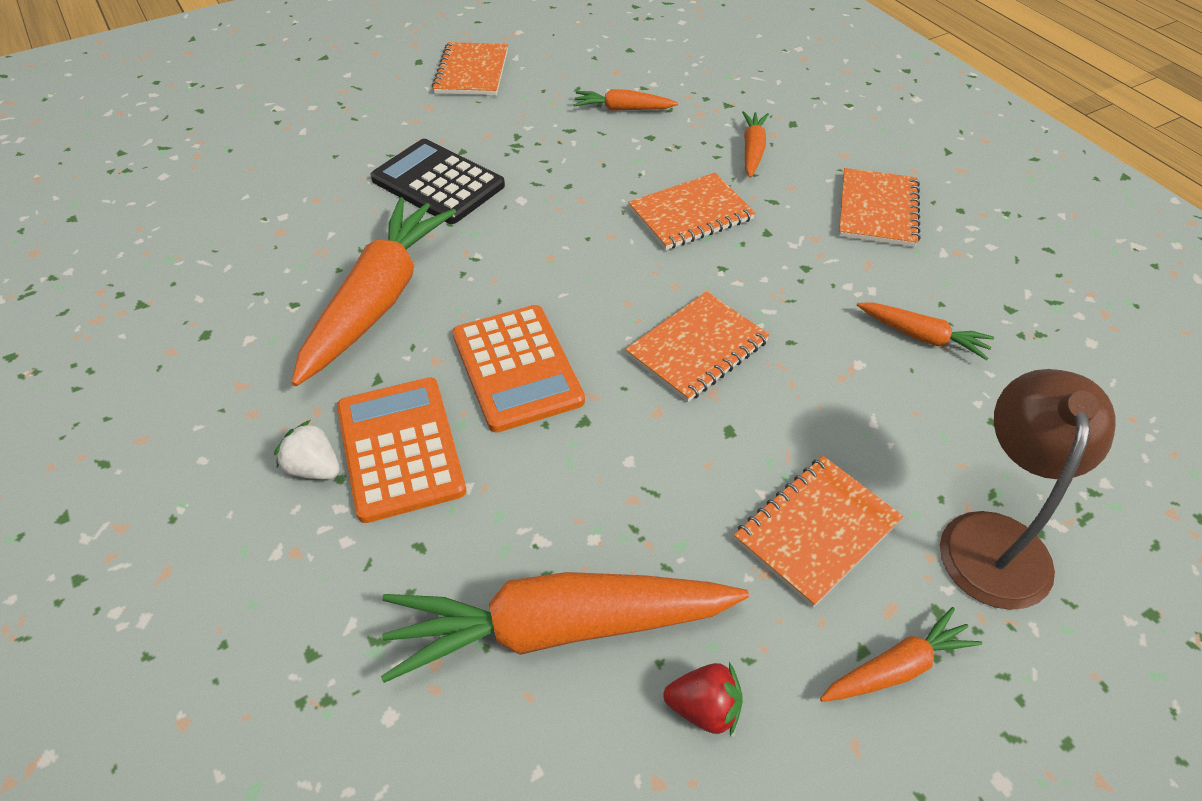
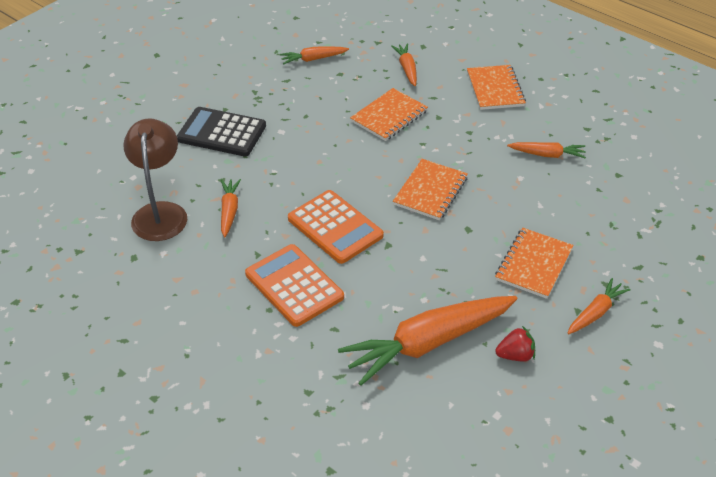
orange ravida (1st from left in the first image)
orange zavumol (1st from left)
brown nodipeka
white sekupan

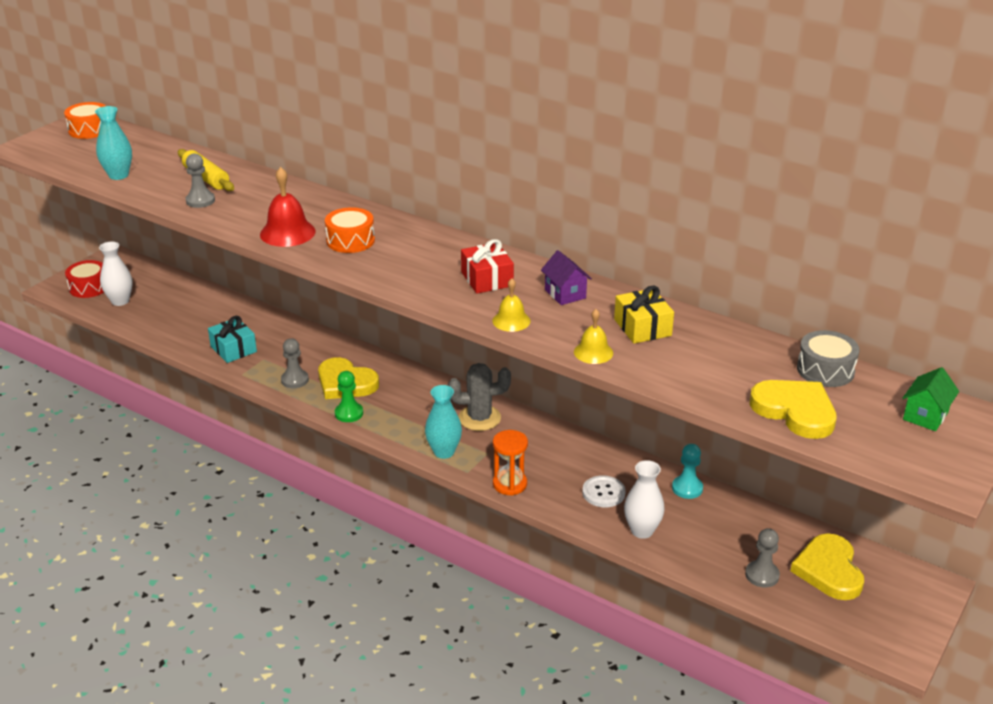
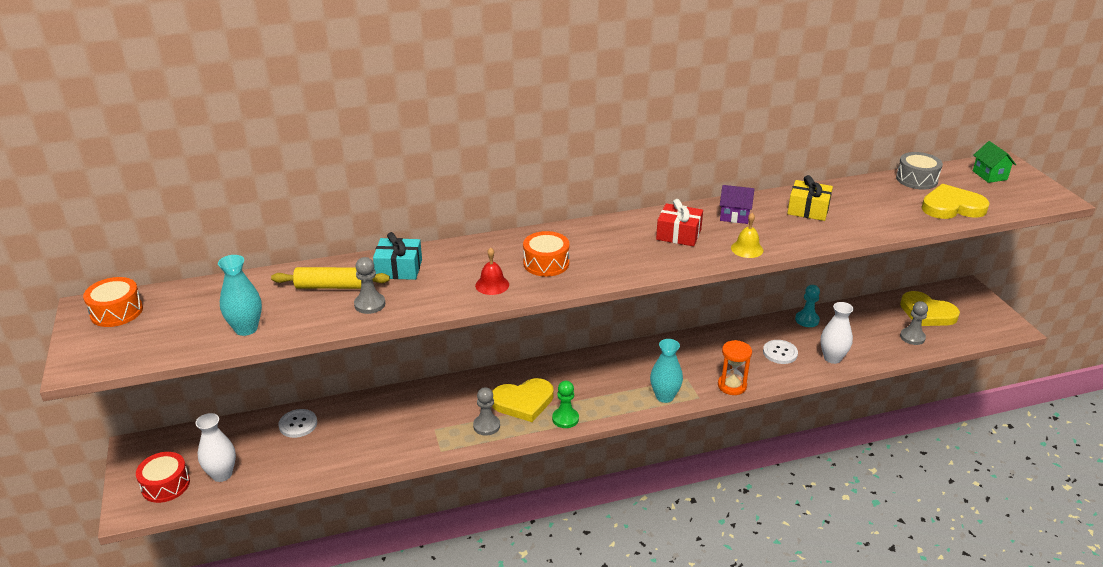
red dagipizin
yellow dagipizin (2nd from left in the first image)
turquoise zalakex
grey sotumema
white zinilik (1st from left)

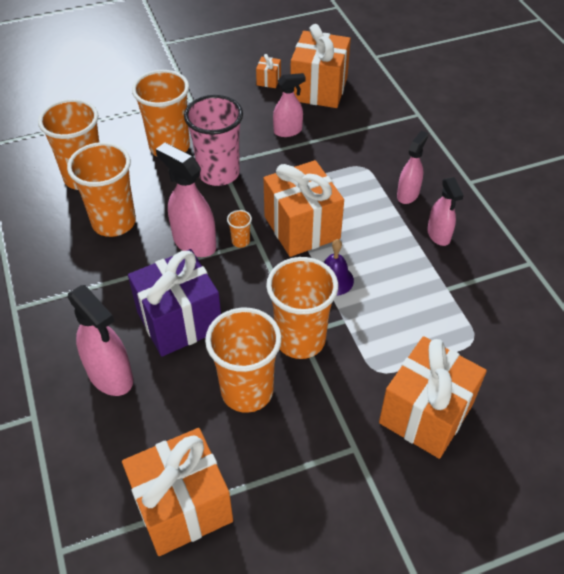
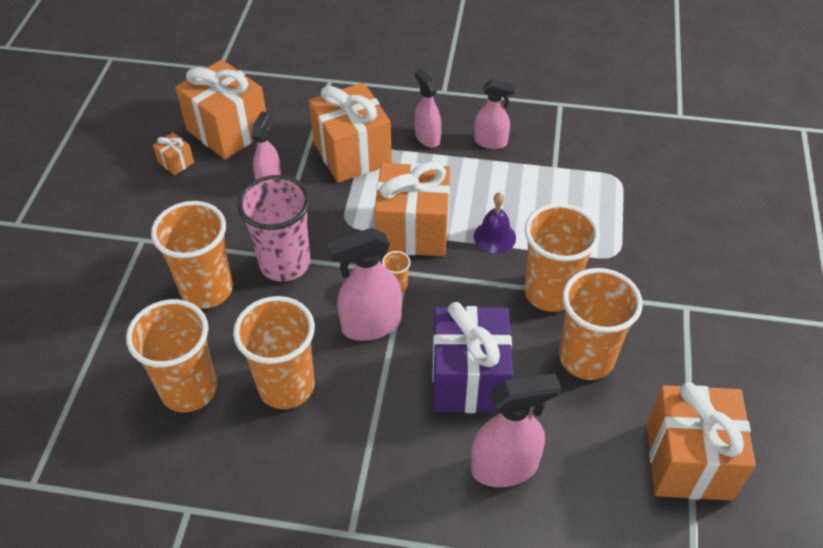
orange zalakex (3rd from left)

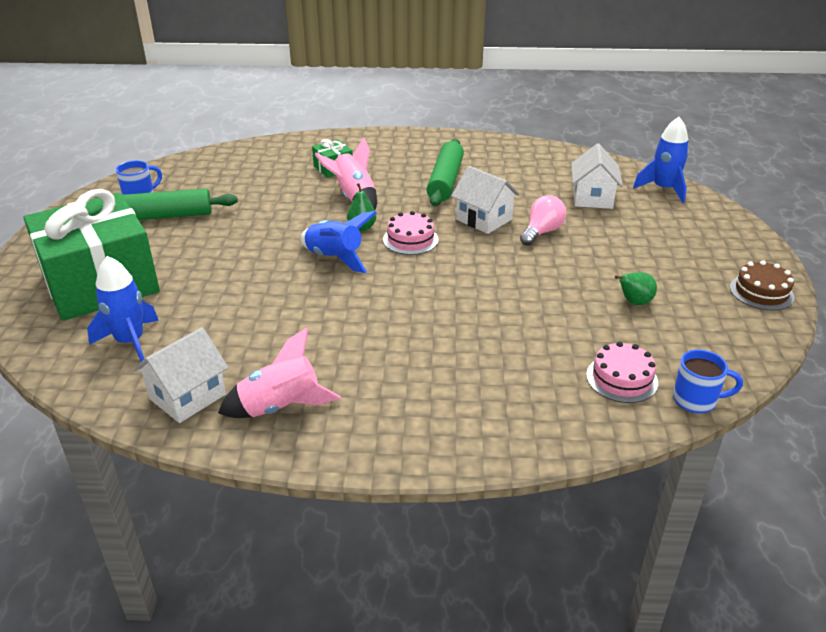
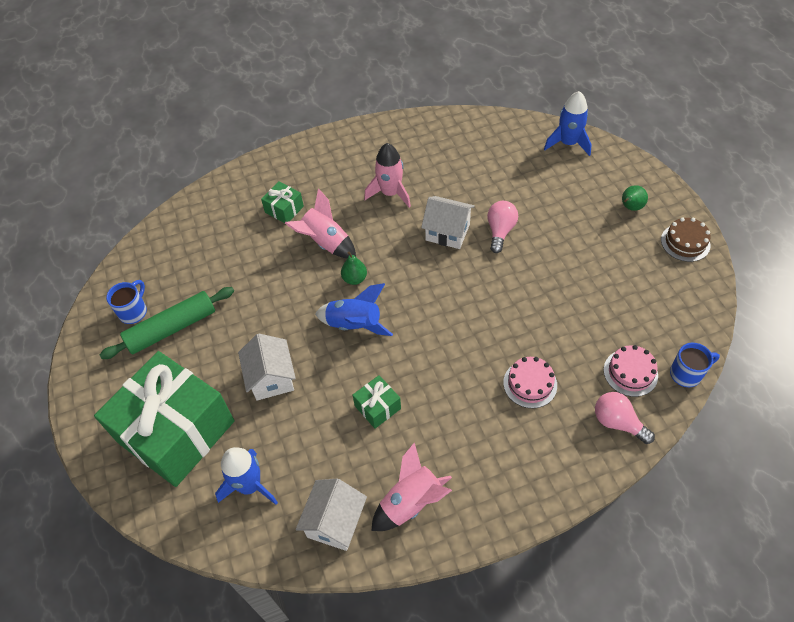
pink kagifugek (2nd from left)
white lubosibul (1st from left)
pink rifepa (1st from left)
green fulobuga (2nd from left)
green zalakex (3rd from left)
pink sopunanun (2nd from left)

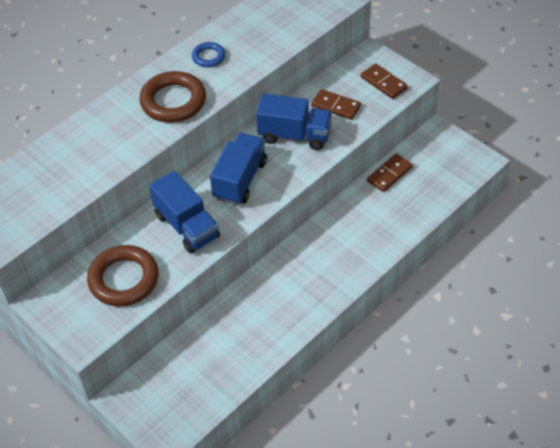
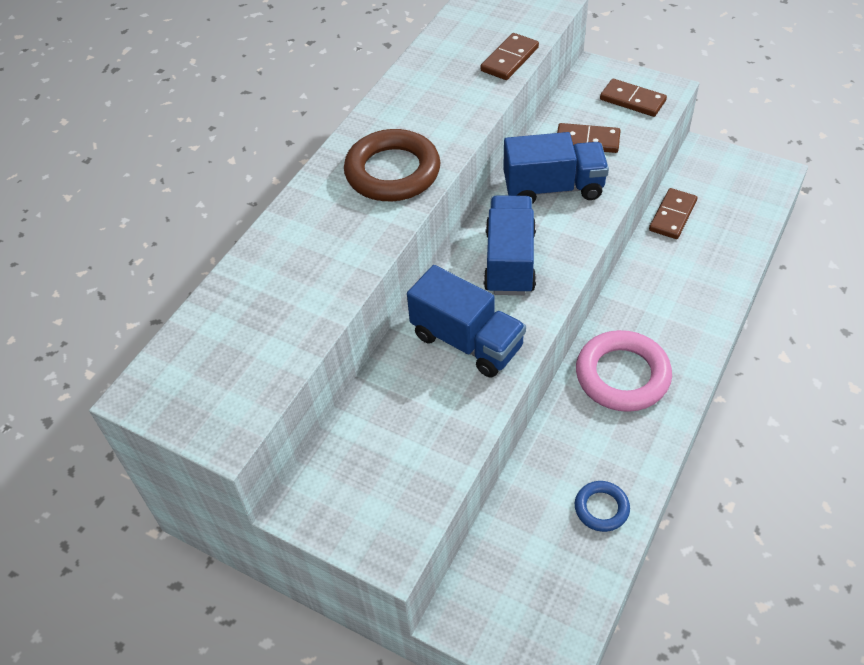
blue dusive
brown dusive (1st from left in the first image)
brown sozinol (1st from left)
pink dusive

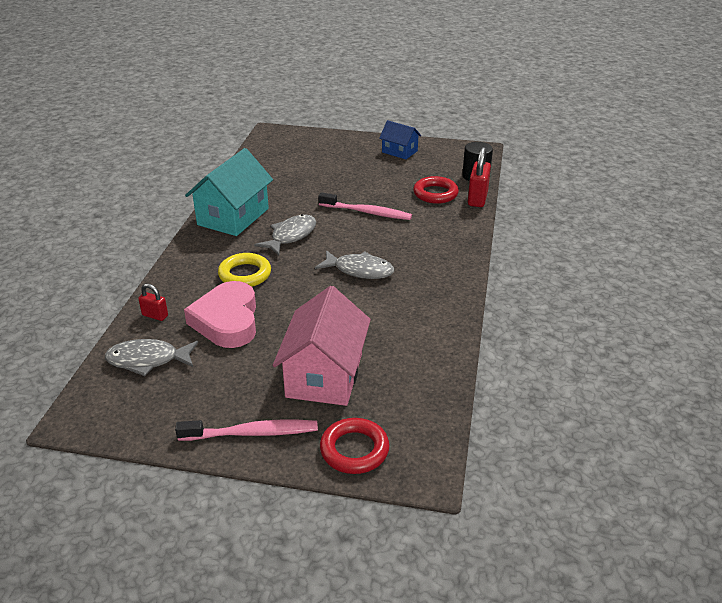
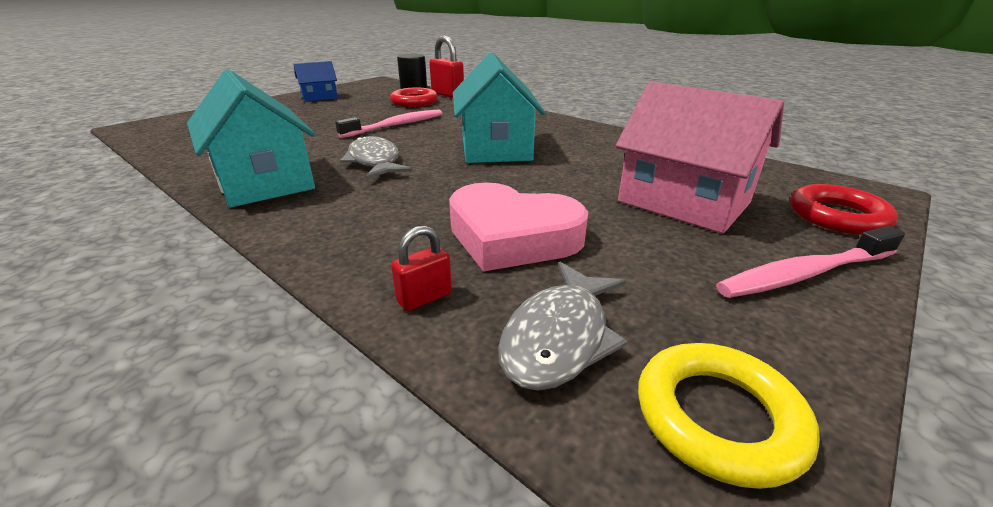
turquoise lubosibul (2nd from left)
yellow dusive
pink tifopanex (2nd from left)

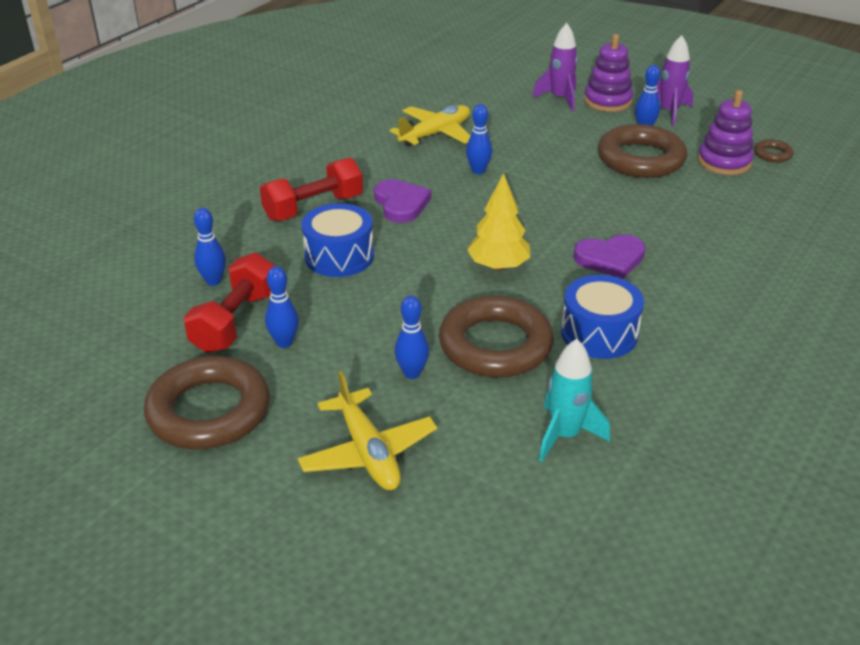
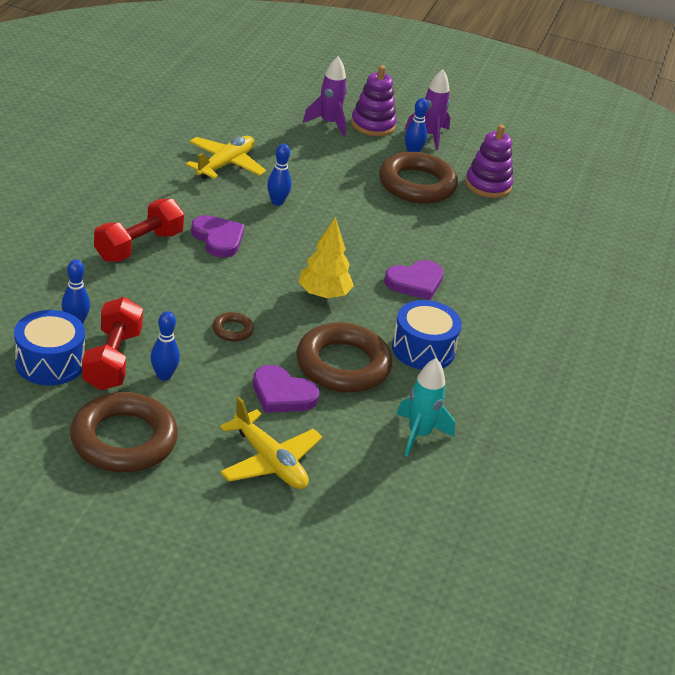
brown dusive (2nd from left)
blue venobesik (1st from left)
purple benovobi (2nd from left)

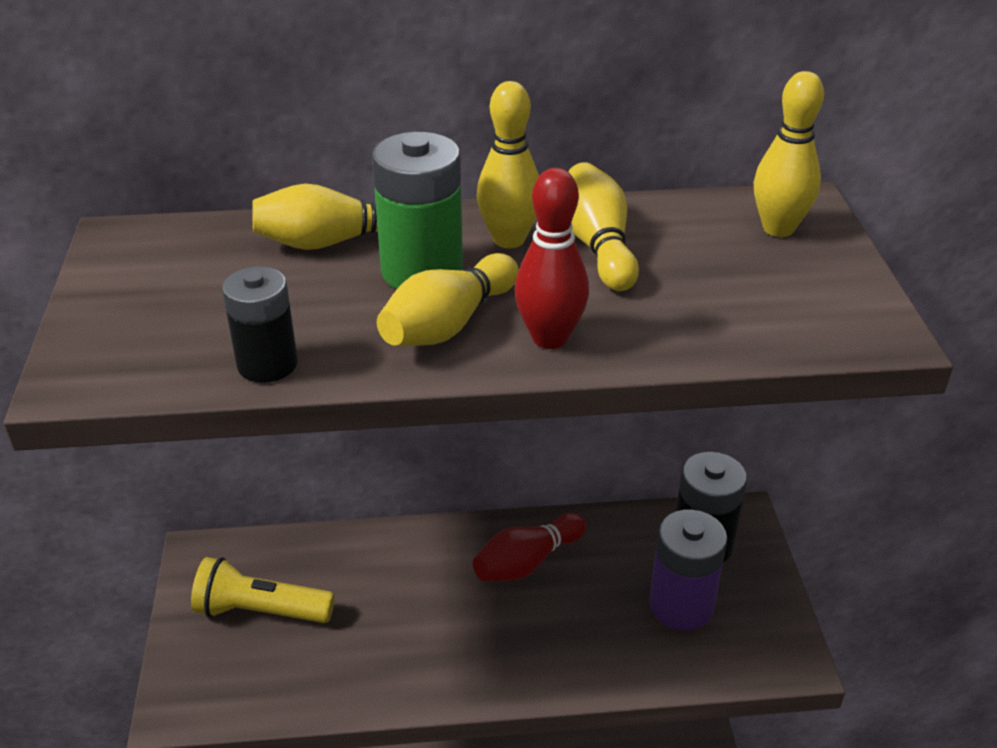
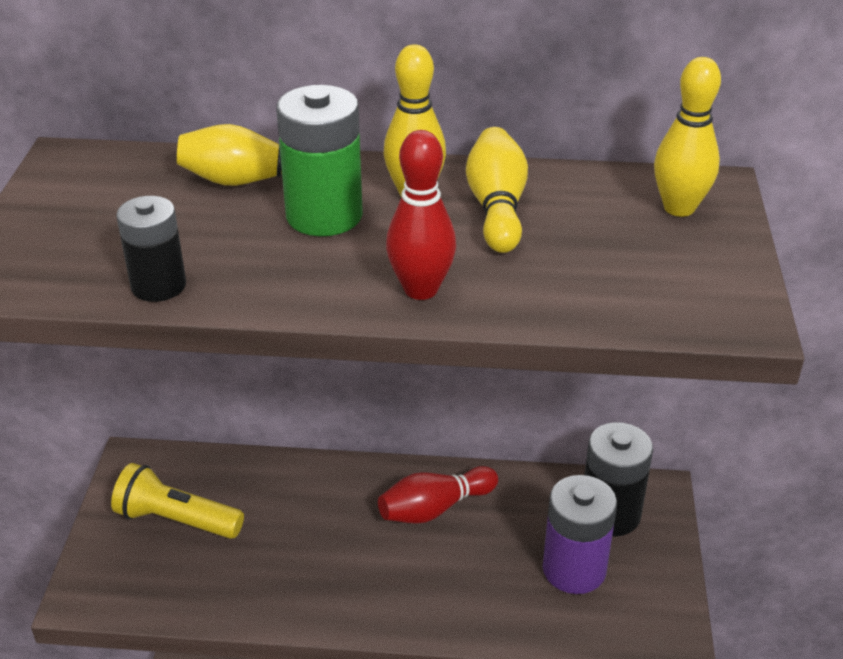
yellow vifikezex (2nd from left in the first image)

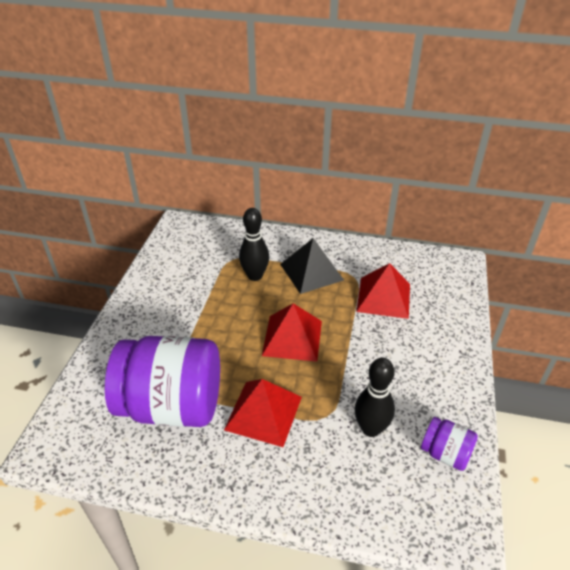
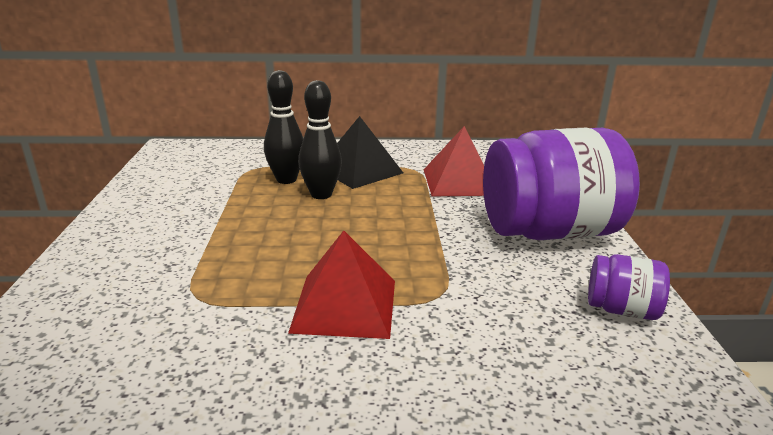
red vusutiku (2nd from left in the first image)
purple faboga (1st from left)
black vifikezex (2nd from left)

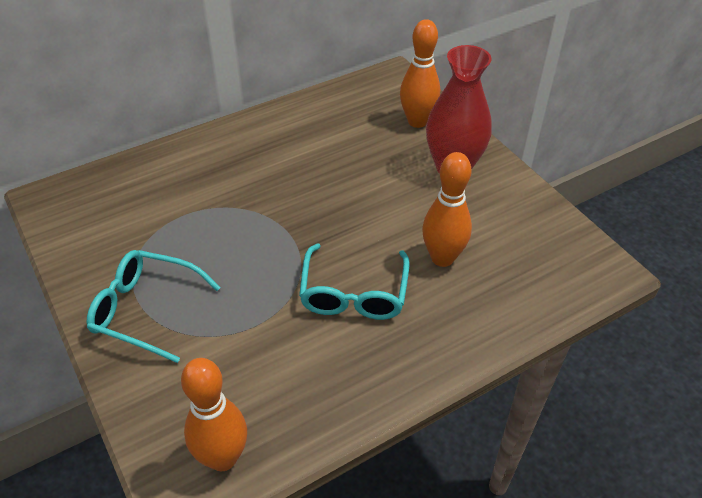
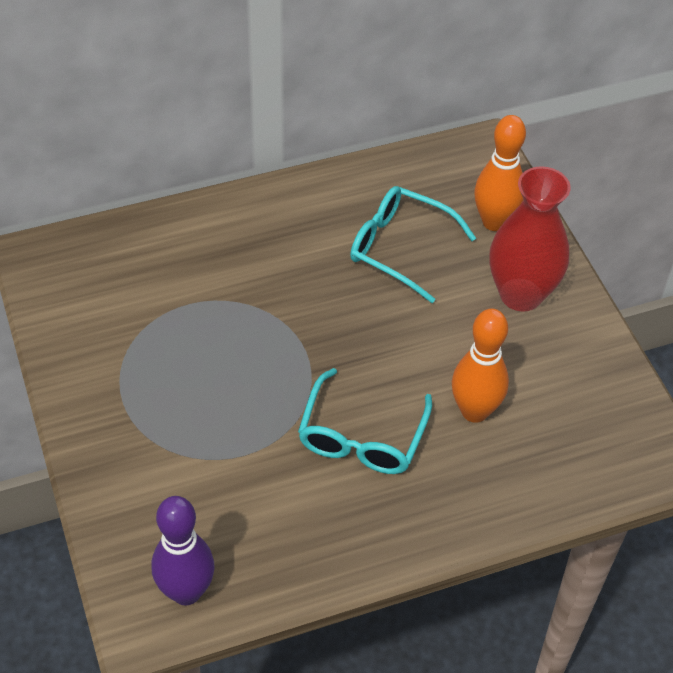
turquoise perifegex (2nd from left)
purple vifikezex

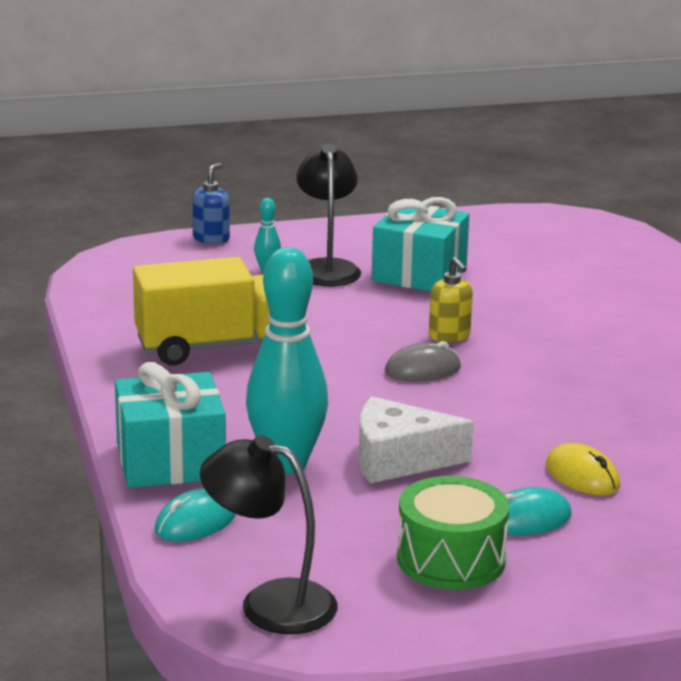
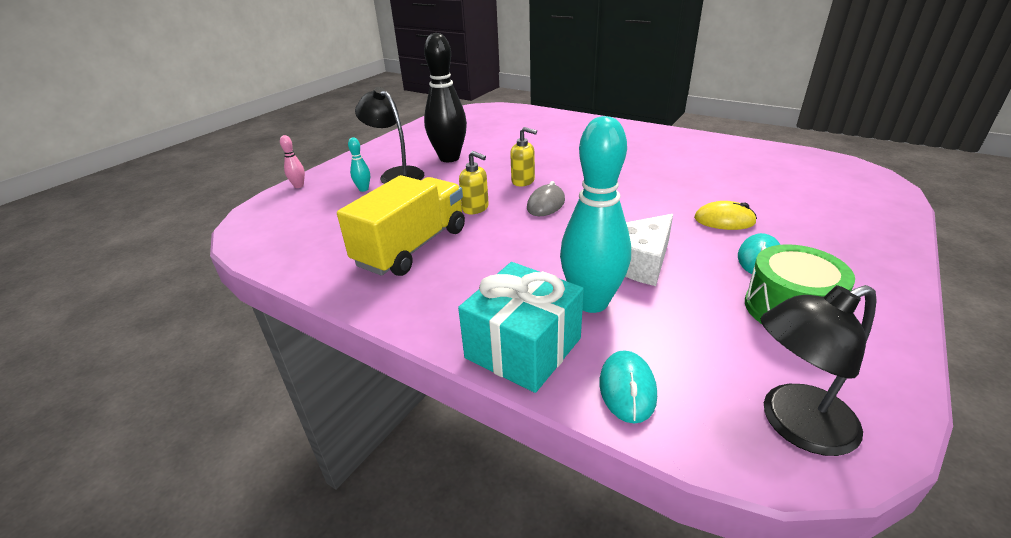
pink vifikezex
black vifikezex
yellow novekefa (1st from left)

